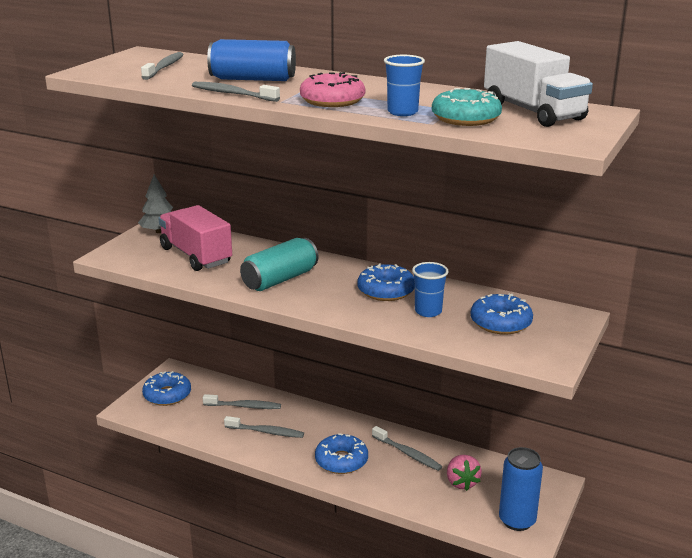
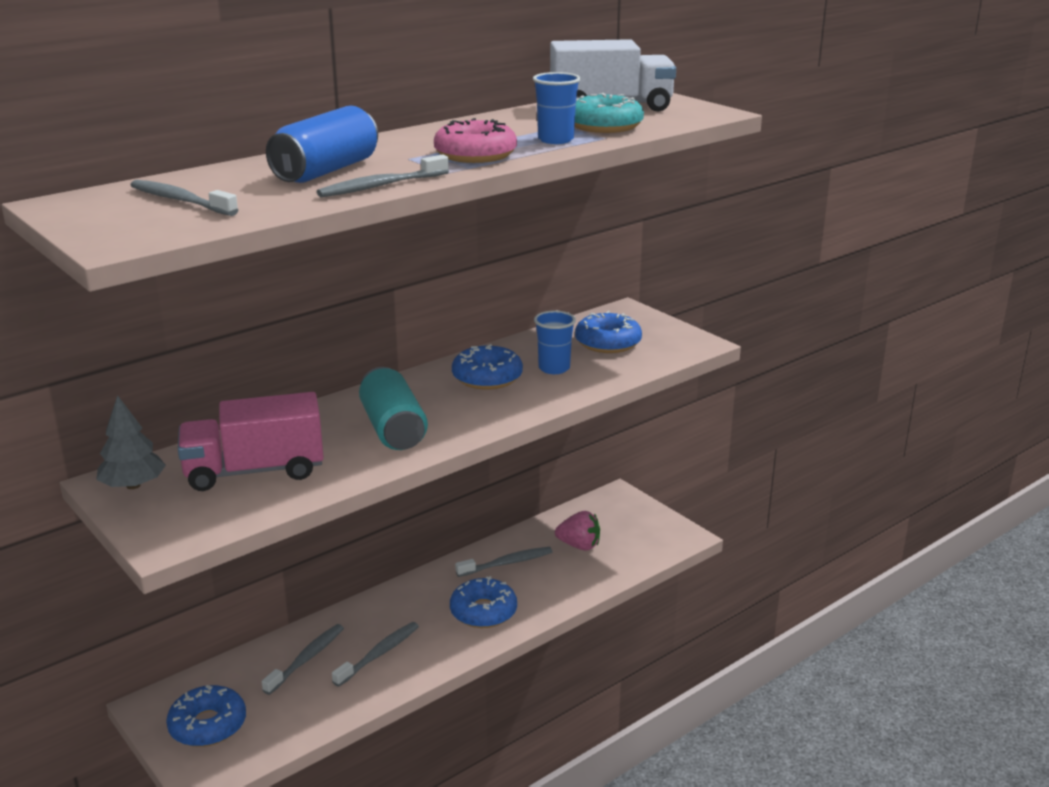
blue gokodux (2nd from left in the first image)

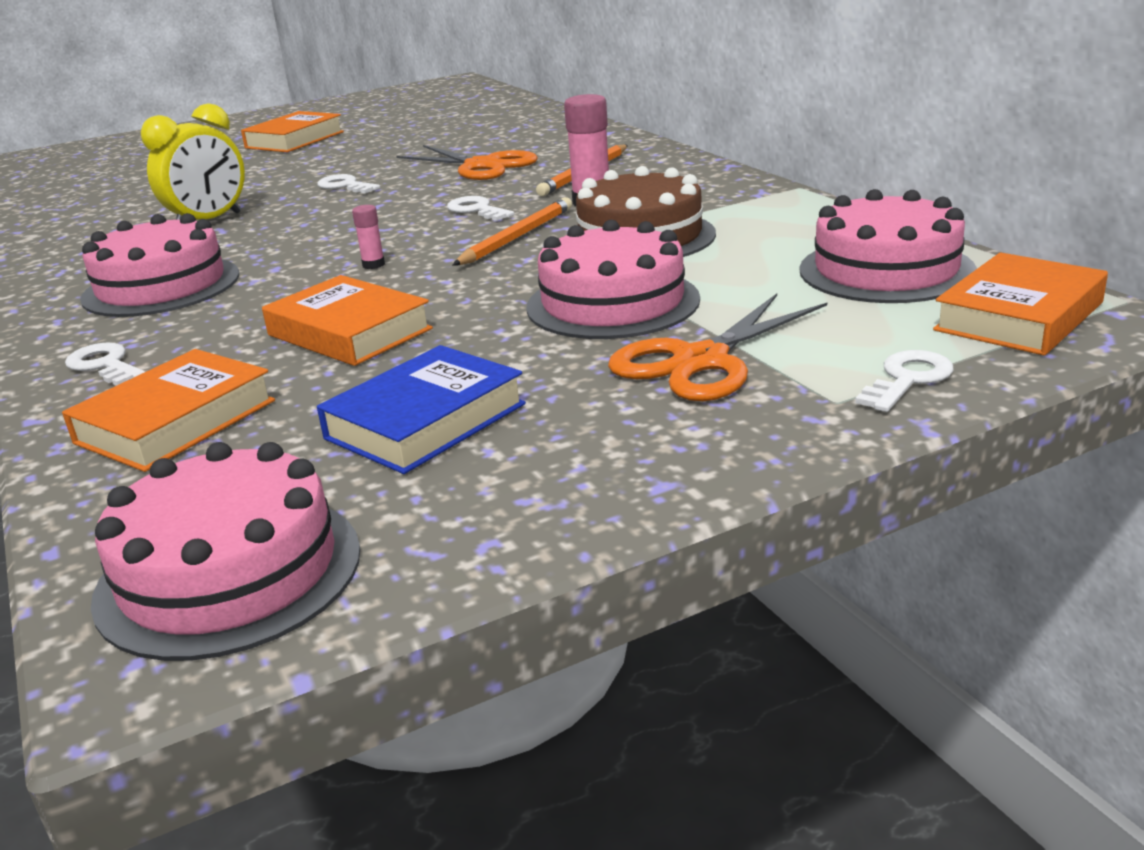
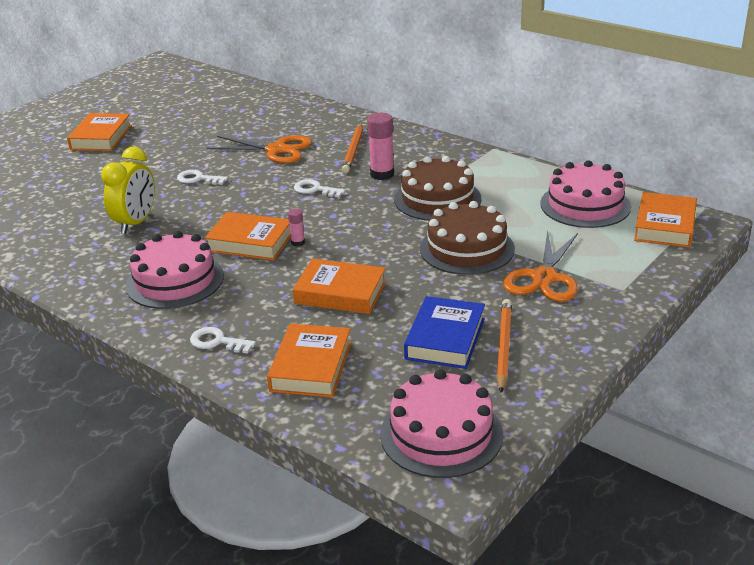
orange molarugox (2nd from left)
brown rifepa (2nd from left)
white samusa (4th from left in the first image)
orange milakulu (2nd from left)

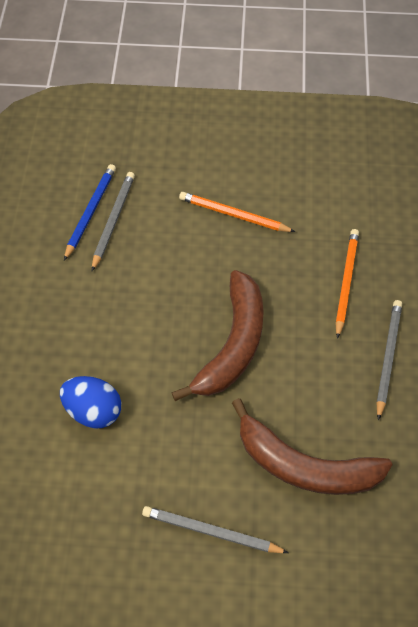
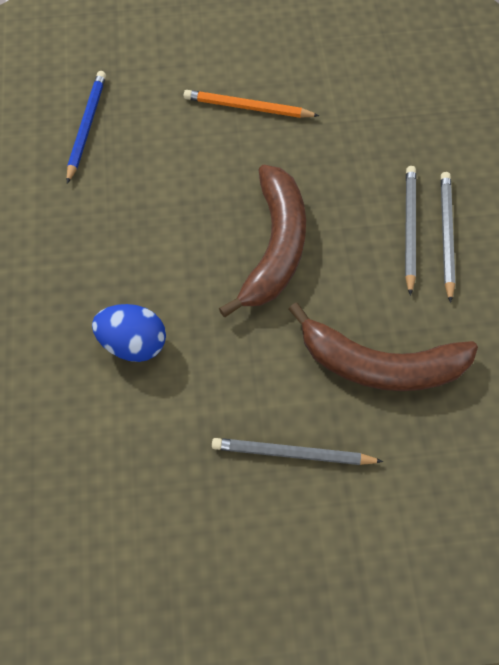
grey molarugox (2nd from left)
orange molarugox (2nd from left in the first image)

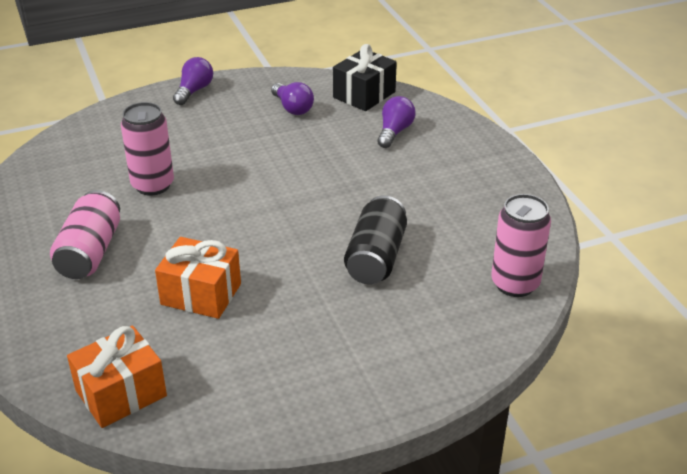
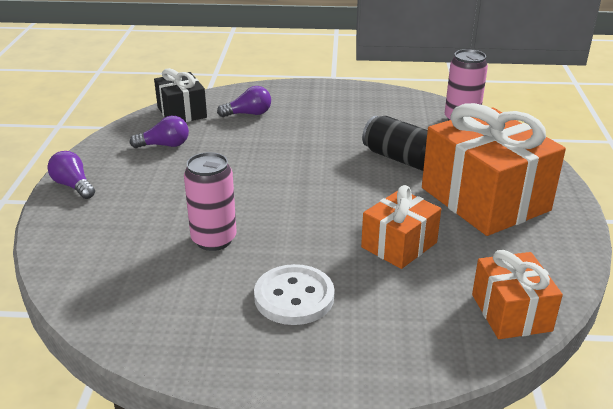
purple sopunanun (3rd from left)
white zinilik
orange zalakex (2nd from left)

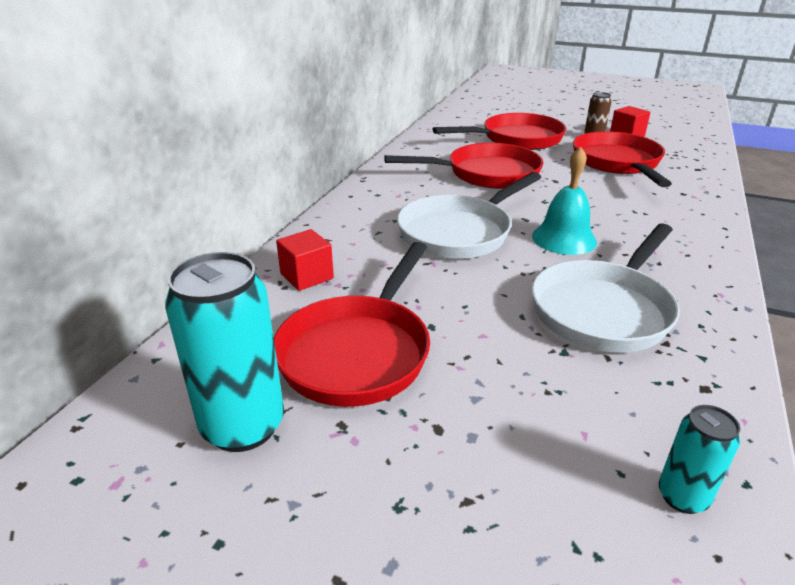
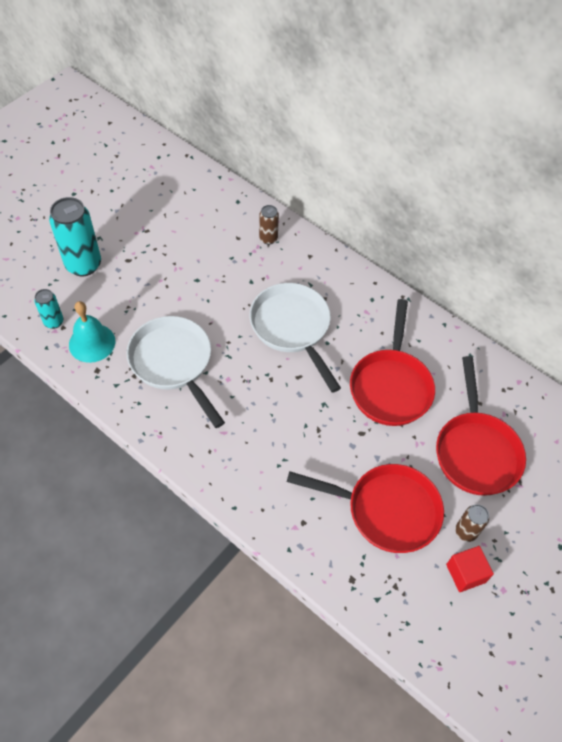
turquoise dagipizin
brown gokodux (1st from left)
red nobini (1st from left in the first image)
turquoise gokodux (2nd from left)

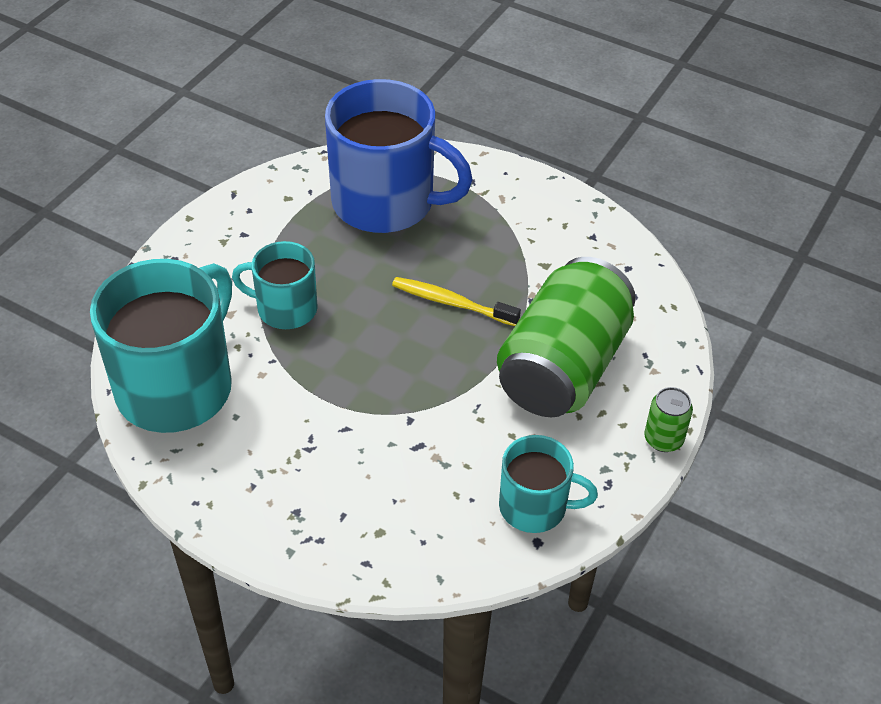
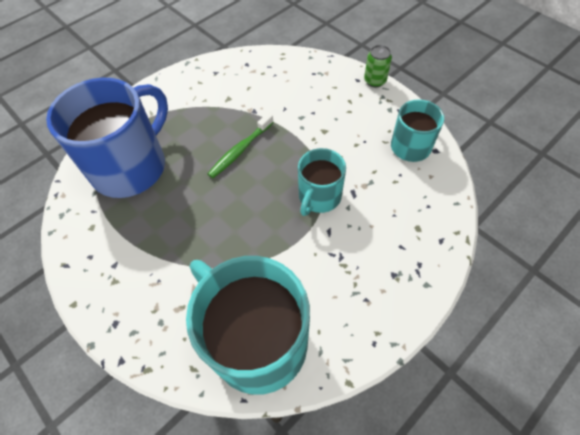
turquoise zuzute (2nd from left)
green gokodux (1st from left in the first image)
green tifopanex

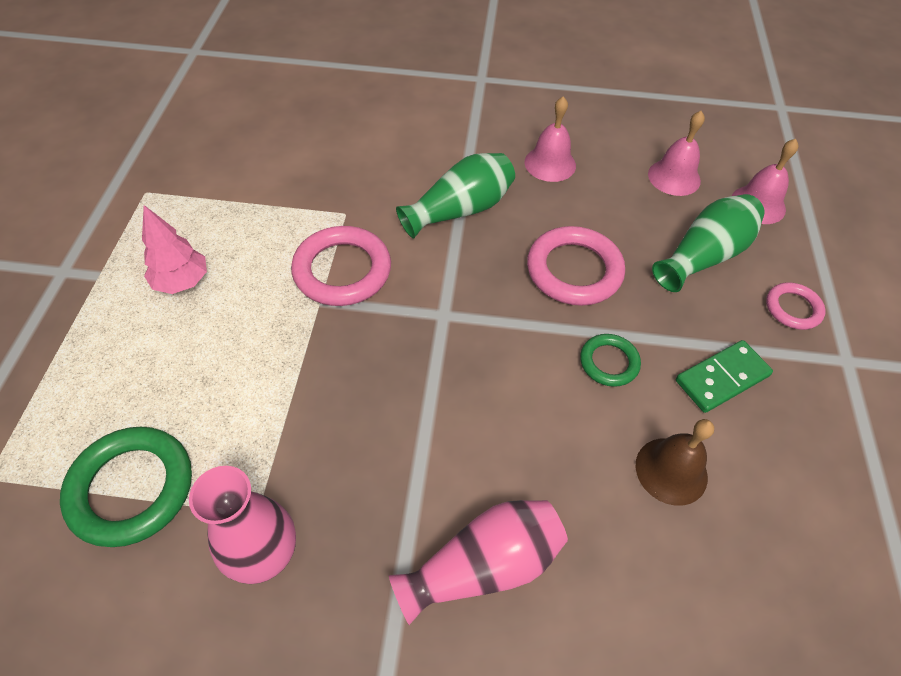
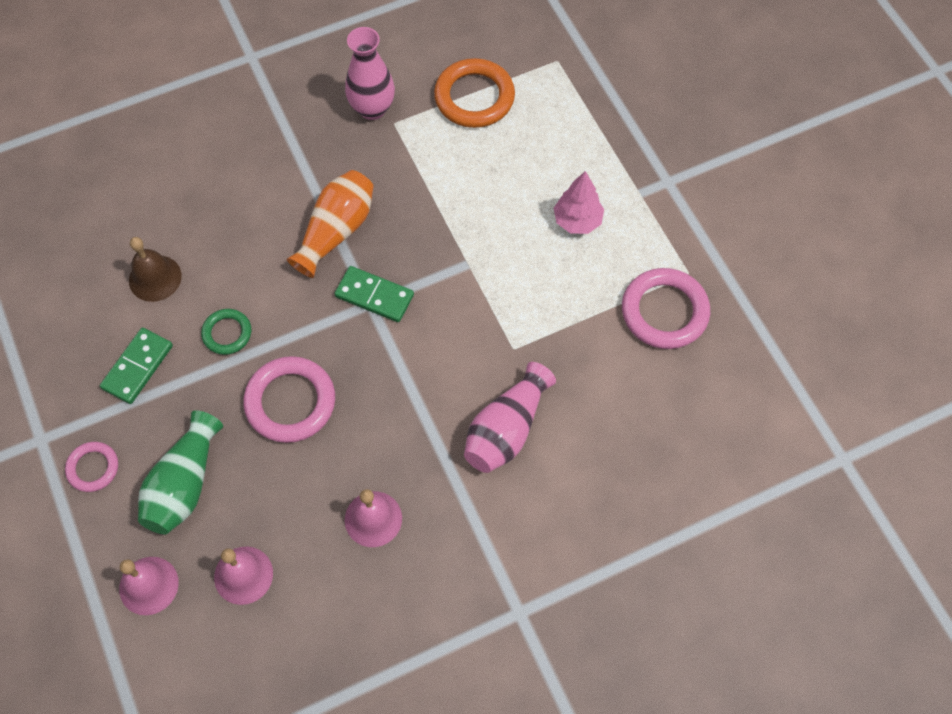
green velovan (1st from left in the first image)
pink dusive (3rd from left)
orange dusive
pink velovan (2nd from left)
orange velovan
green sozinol (2nd from left)

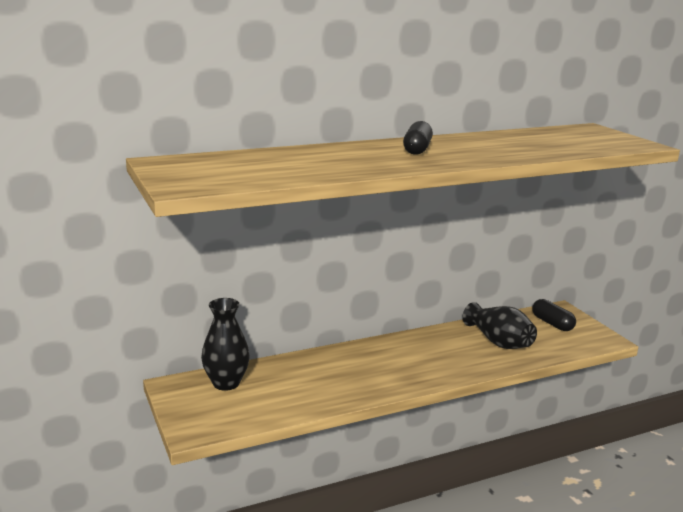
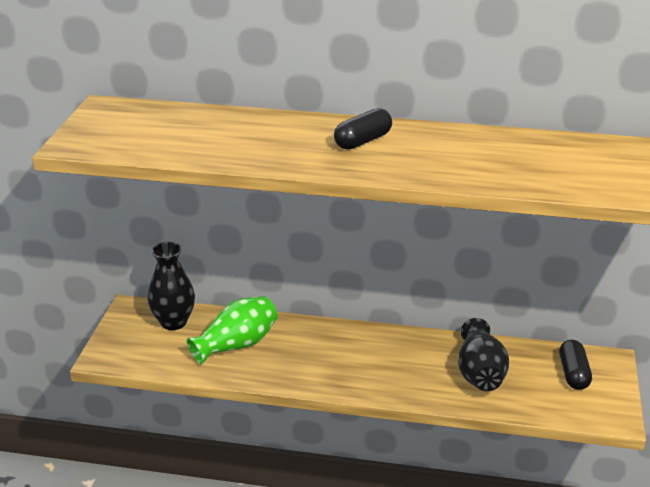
green velovan

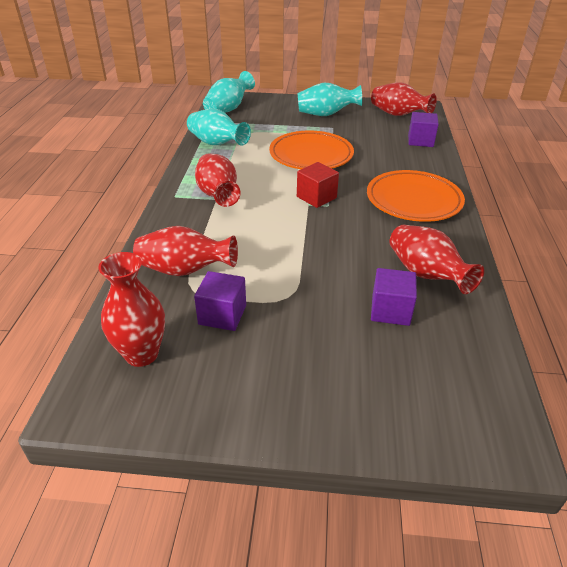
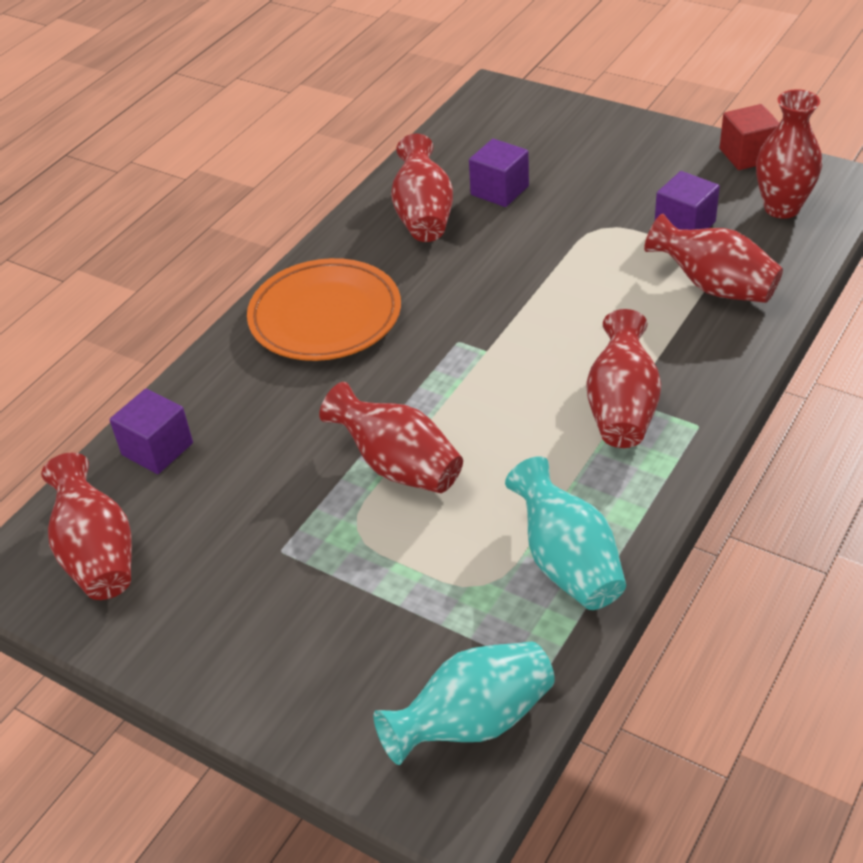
turquoise velovan (3rd from left in the first image)
red velovan (2nd from left)
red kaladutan

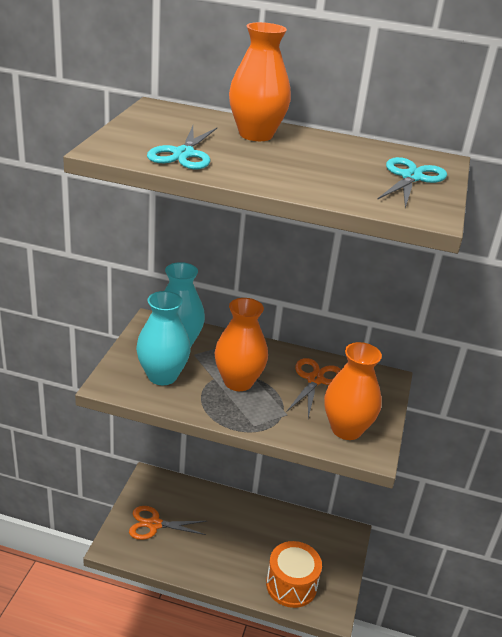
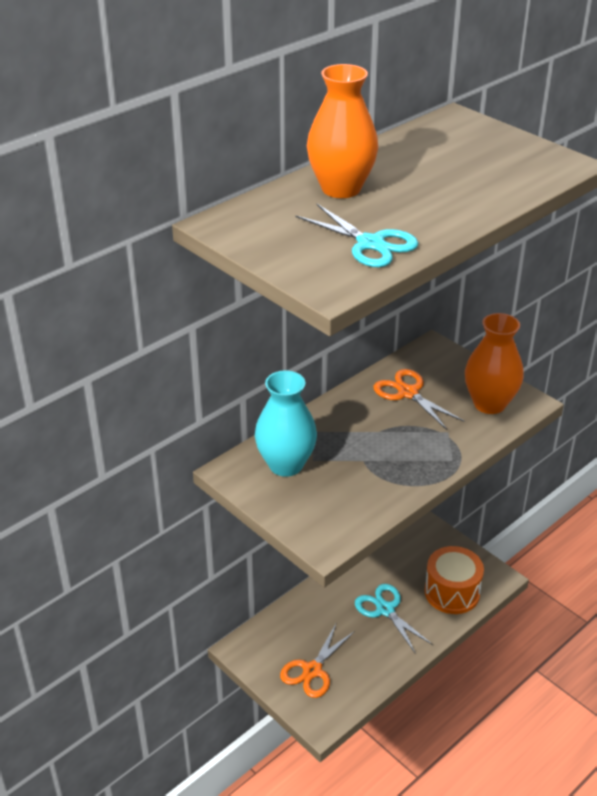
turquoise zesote (2nd from left)
turquoise velovan (1st from left in the first image)
orange velovan (1st from left in the first image)

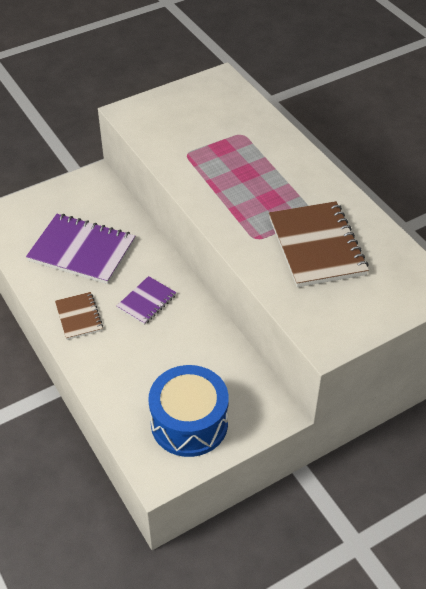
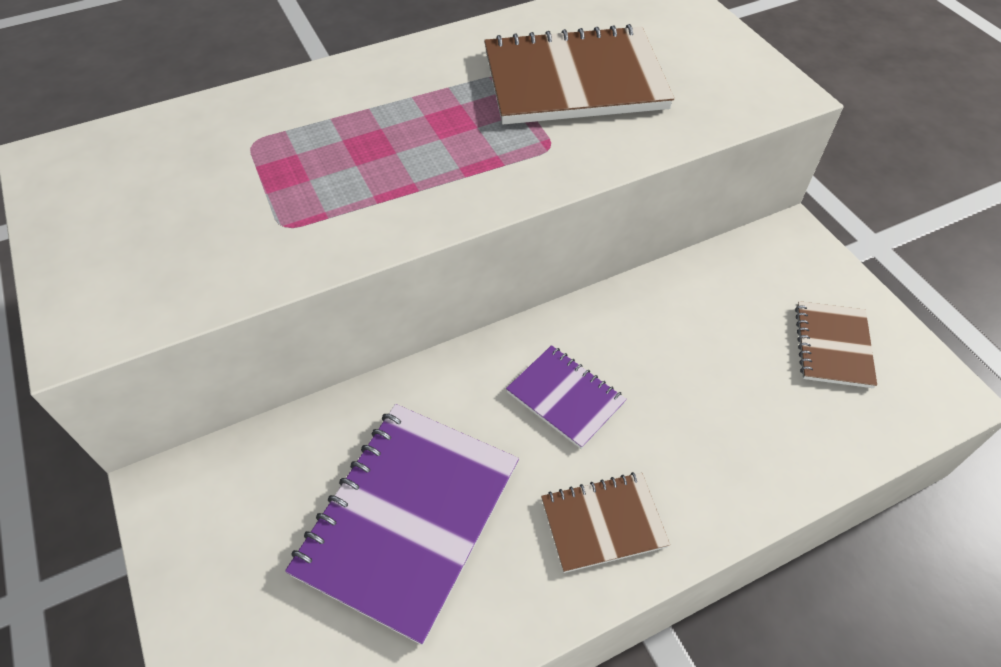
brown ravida (3rd from left)

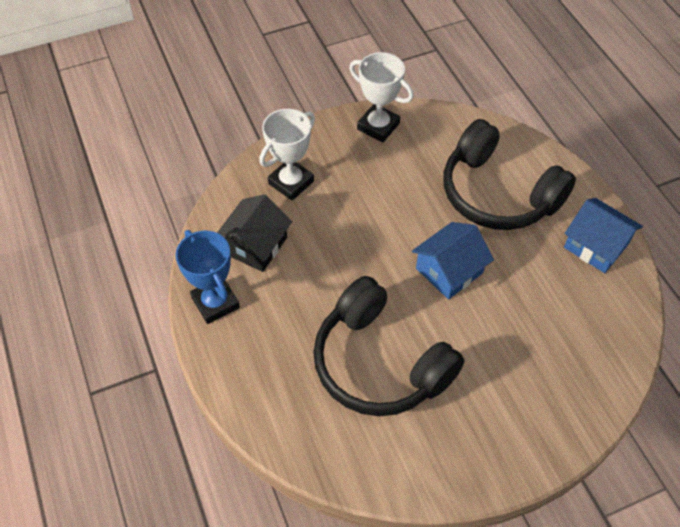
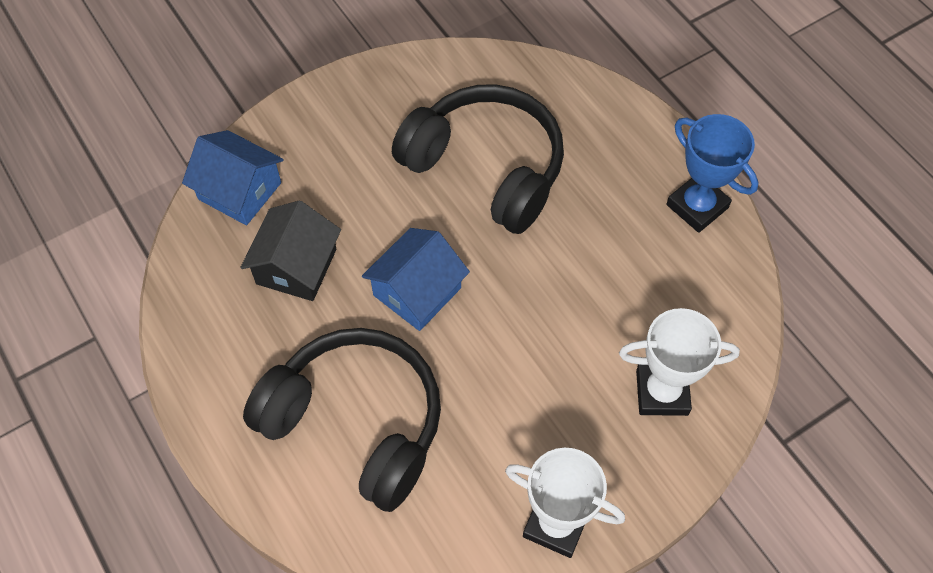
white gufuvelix (2nd from left)
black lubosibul
blue lubosibul (1st from left)

